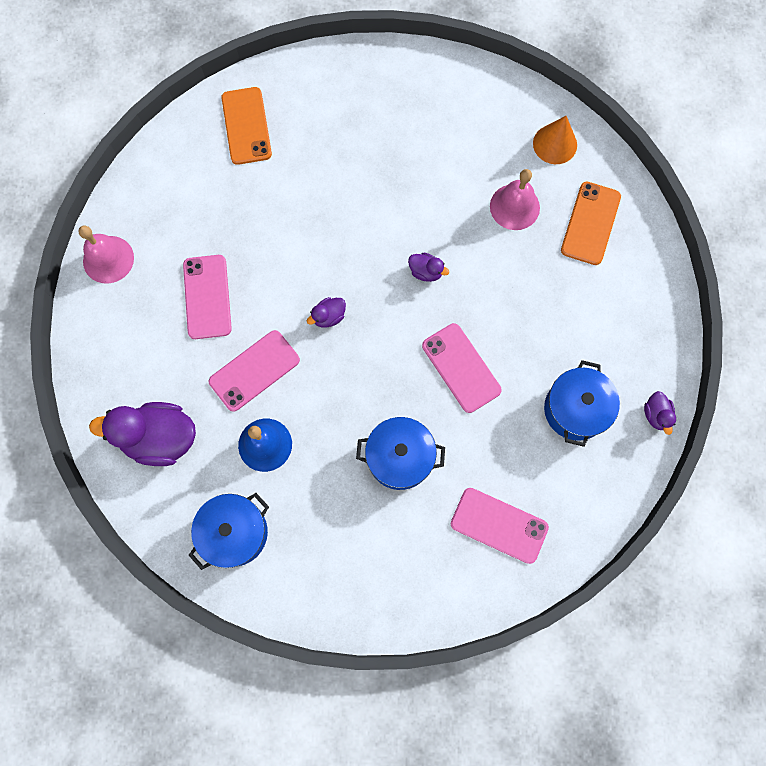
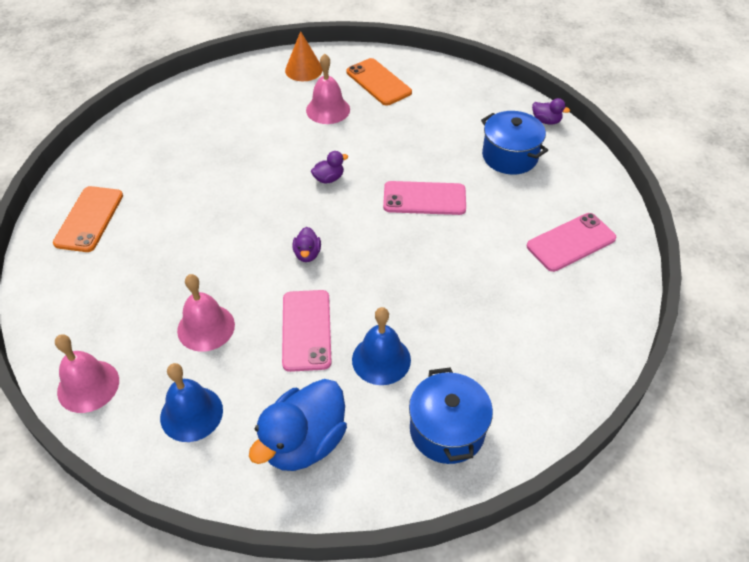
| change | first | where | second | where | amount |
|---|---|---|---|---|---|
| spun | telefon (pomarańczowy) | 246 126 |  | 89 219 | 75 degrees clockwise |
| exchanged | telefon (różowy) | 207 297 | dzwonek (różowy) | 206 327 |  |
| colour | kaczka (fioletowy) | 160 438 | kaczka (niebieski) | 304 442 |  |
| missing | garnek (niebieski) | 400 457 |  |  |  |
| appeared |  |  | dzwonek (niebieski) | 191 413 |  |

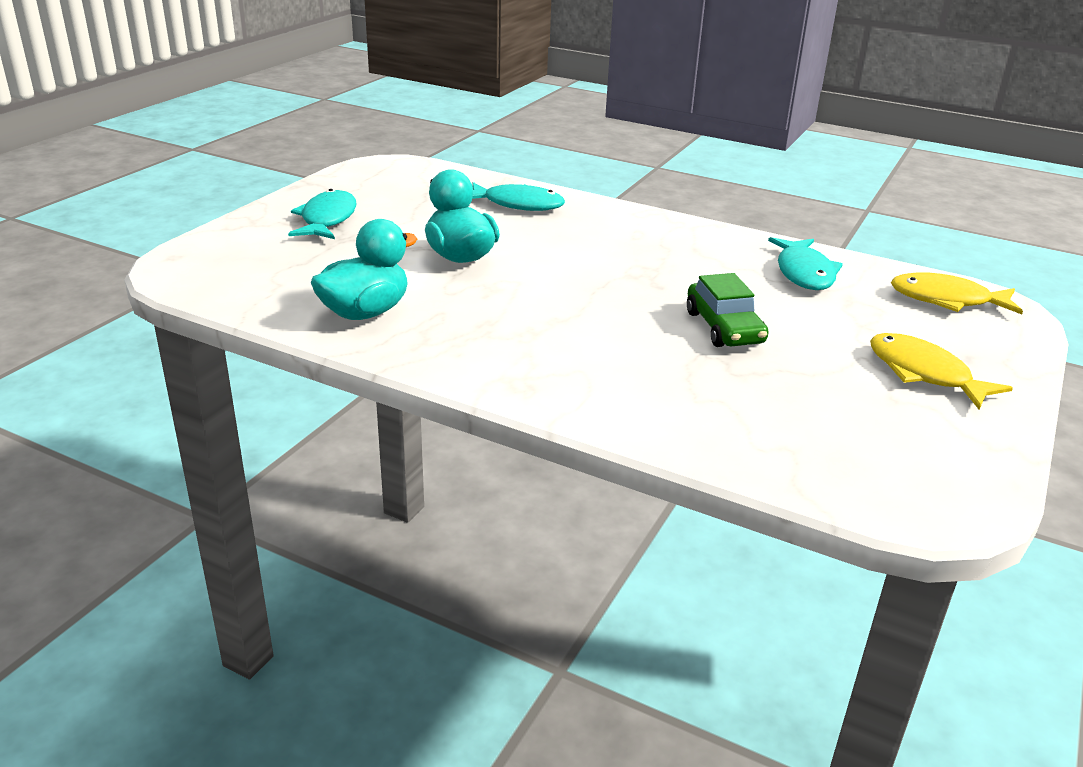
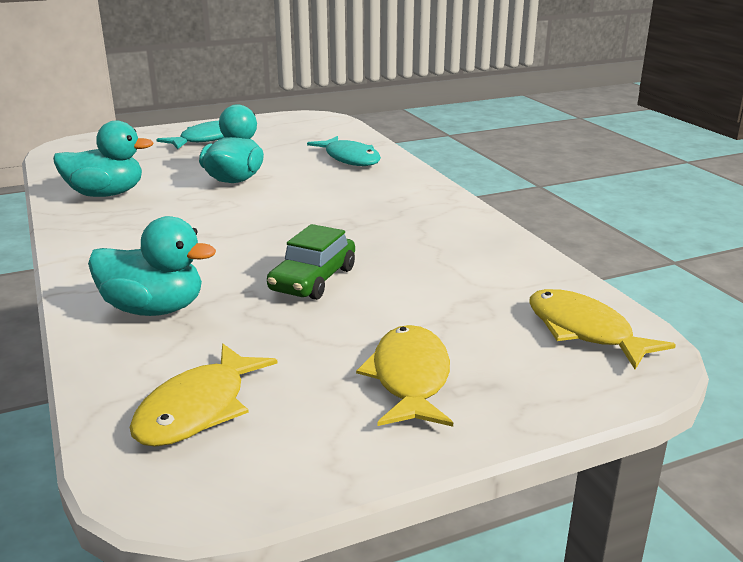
| change | first | where | second | where | amount |
|---|---|---|---|---|---|
| missing | ryba (turkusowy) | 804 273 |  |  |  |
| appeared |  |  | kaczka (turkusowy) | 154 309 |  |
| appeared |  |  | ryba (żółty) | 198 409 |  |

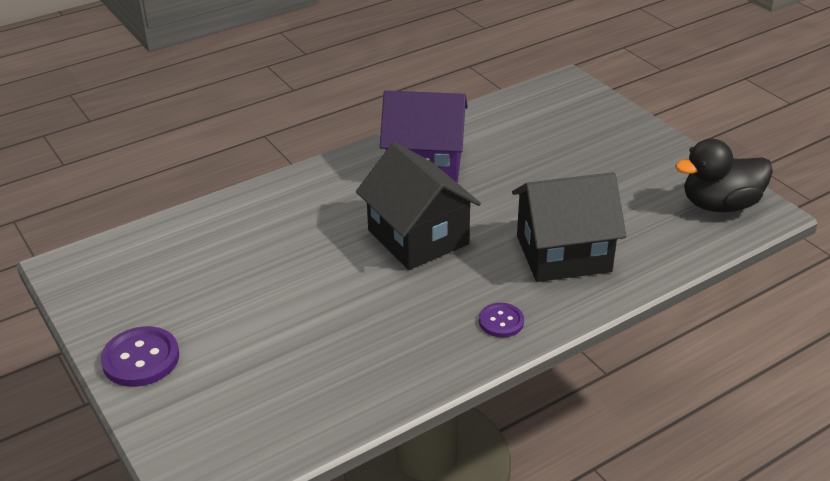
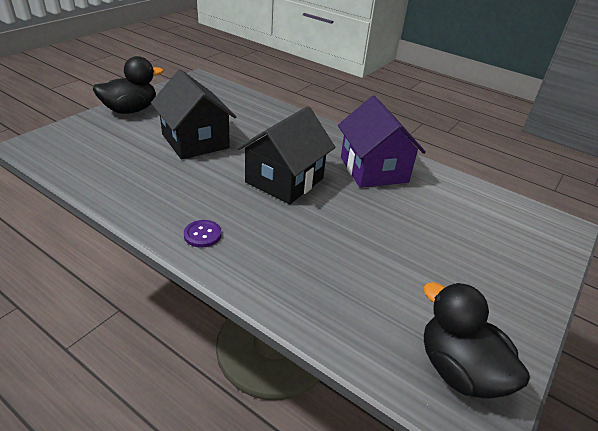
| change | first | where | second | where | amount |
|---|---|---|---|---|---|
| relocated | domek (czarny) | 563 254 |  | 195 141 |  |
| exchanged | guzik (fioletowy) | 141 359 | kaczka (czarny) | 130 110 |  |

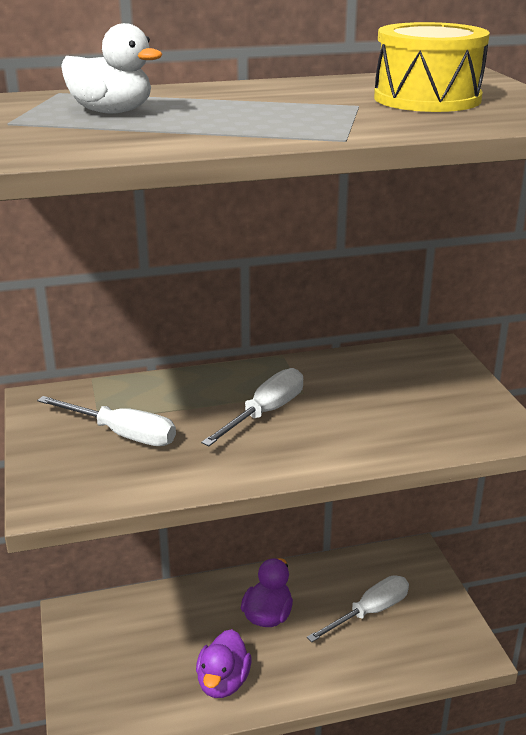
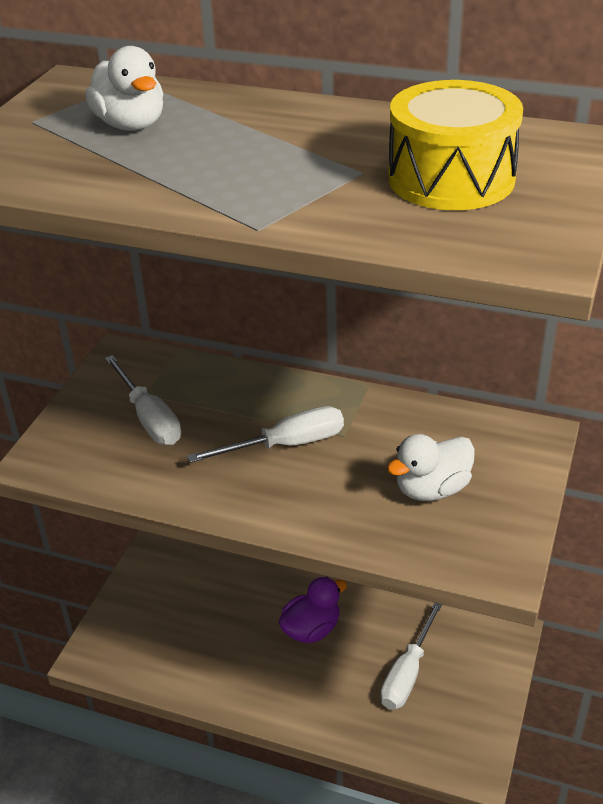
| change | first | where | second | where | amount |
|---|---|---|---|---|---|
| spun | śrubokręt (biały) | 370 612 |  | 407 673 | 120 degrees clockwise |
| missing | kaczka (fioletowy) | 223 682 |  |  |  |
| appeared |  |  | kaczka (biały) | 432 489 |  |

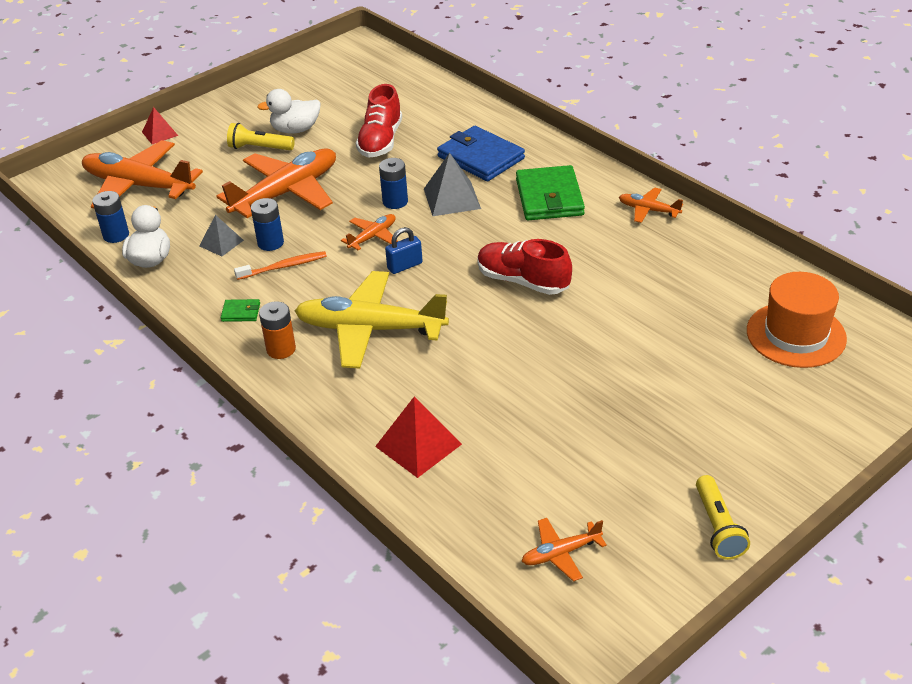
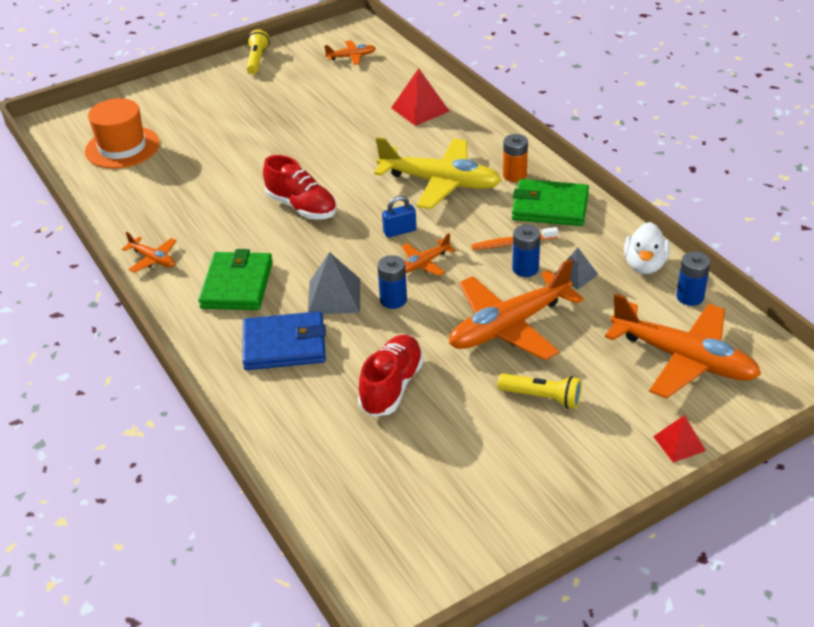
| change | first | where | second | where | amount |
|---|---|---|---|---|---|
| missing | kaczka (biały) | 295 130 |  |  |  |
| spun | portfel (niebieski) | 481 158 |  | 284 345 | 60 degrees counterclockwise |
| size | portfel (zielony) | 241 312 |  | 550 207 | x2.29 |

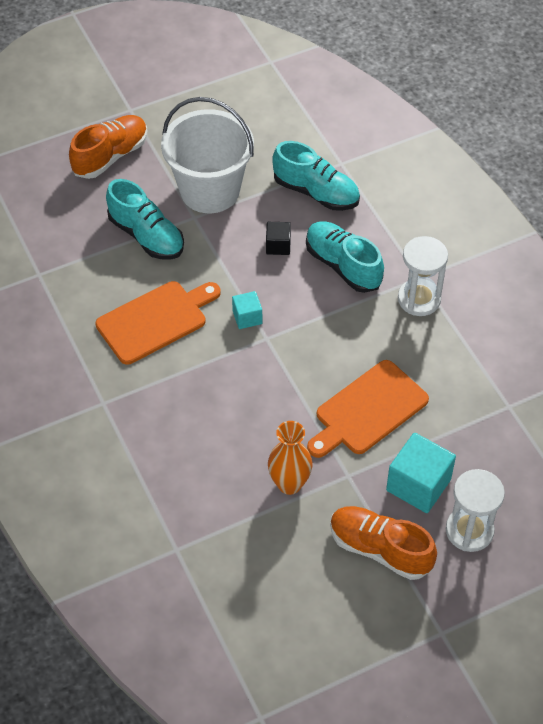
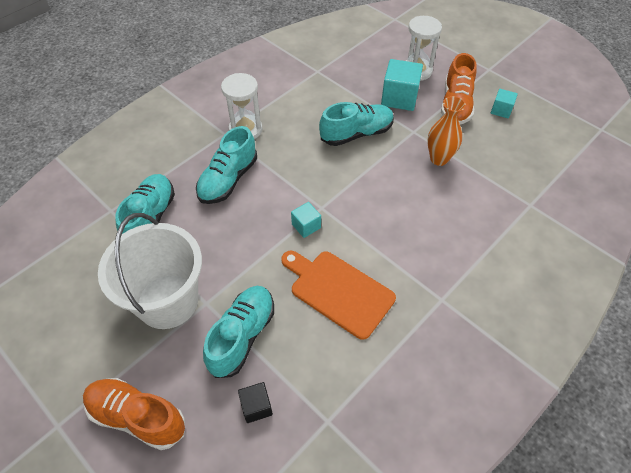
| change | first | where | second | where | amount |
|---|---|---|---|---|---|
| relocated | sześcian (czarny) | 278 245 |  | 256 406 |  |
| exchanged | deska do krojenia (pomarańczowy) | 368 410 | but (turkusowy) | 356 134 |  |
| appeared |  |  | sześcian (turkusowy) | 501 110 |  |

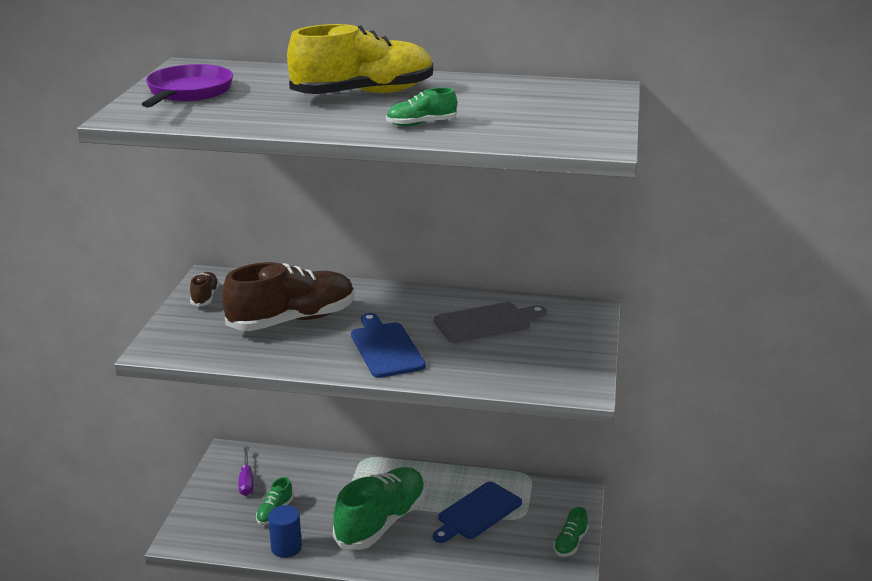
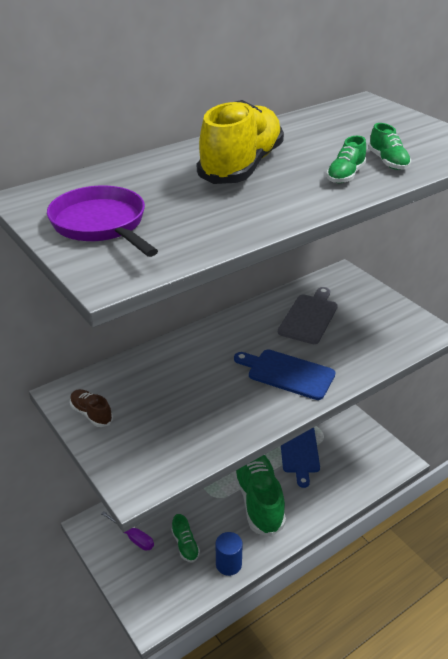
| change | first | where | second | where | amount |
|---|---|---|---|---|---|
| missing | but (brązowy) | 292 320 |  |  |  |
| relocated | but (zielony) | 570 543 |  | 388 162 |  |

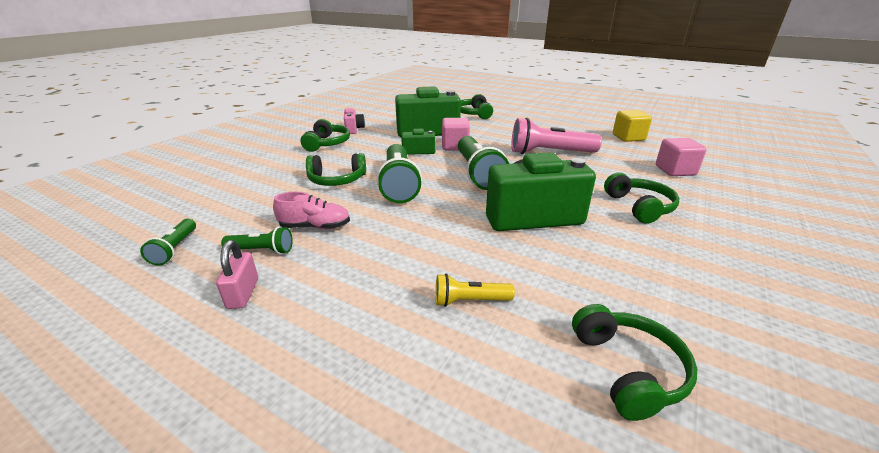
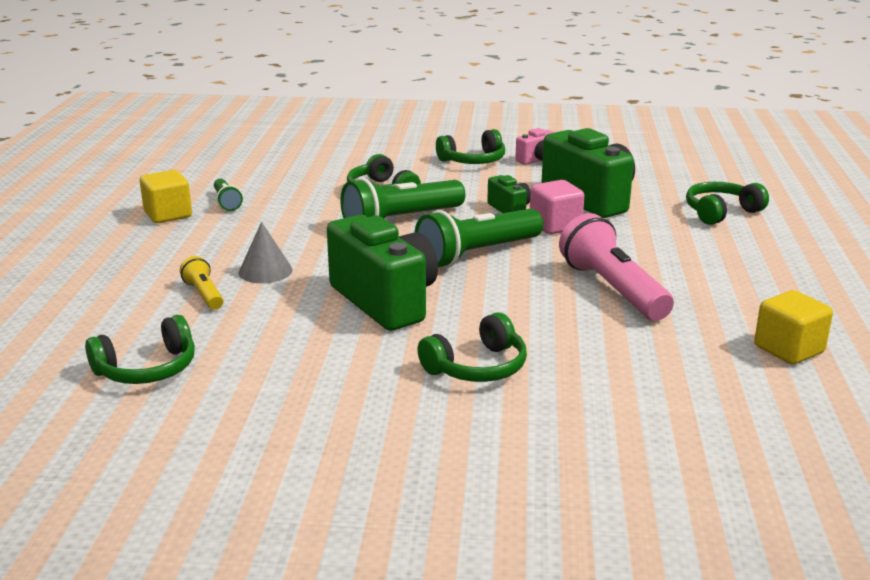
| change | first | where | second | where | amount |
|---|---|---|---|---|---|
| missing | sześcian (różowy) | 675 170 |  |  |  |
| missing | but (różowy) | 315 227 |  |  |  |
| missing | latarka (zielony) | 175 249 |  |  |  |
| exchanged | kłódka (różowy) | 243 293 | sześcian (żółty) | 168 215 |  |
| appeared |  |  | stożek (szary) | 265 271 |  |

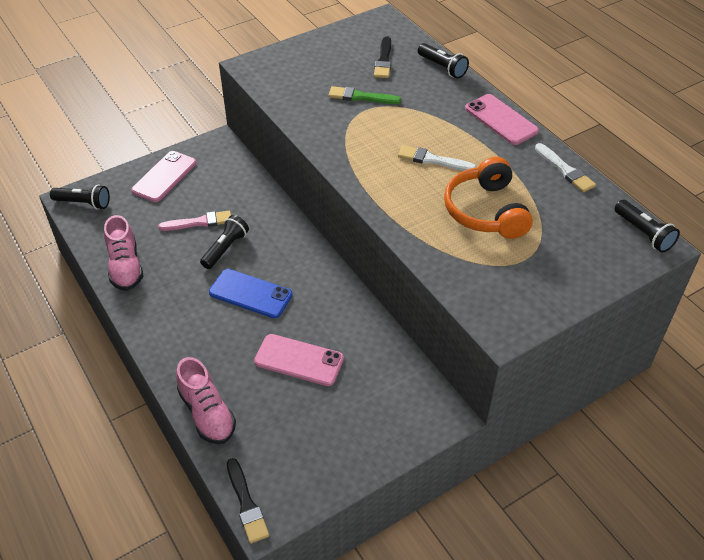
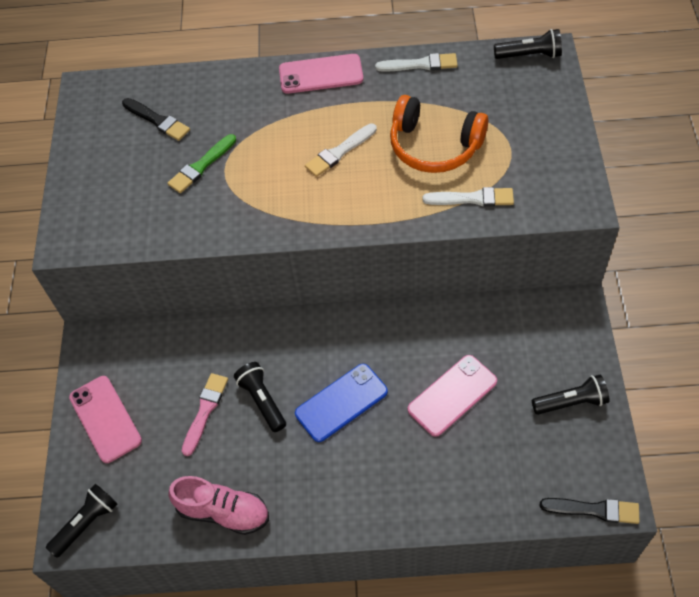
| change | first | where | second | where | amount |
|---|---|---|---|---|---|
| relocated | latarka (czarny) | 442 68 |  | 571 402 |  |
| missing | but (różowy) | 207 413 |  |  |  |
| appeared |  |  | pędzel (biały) | 472 198 |  |

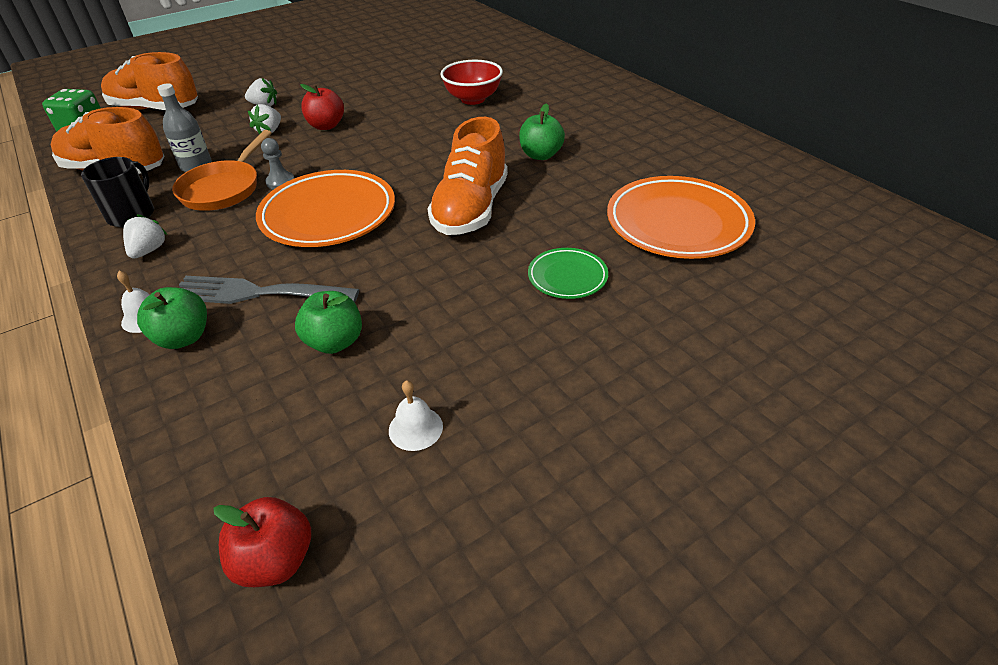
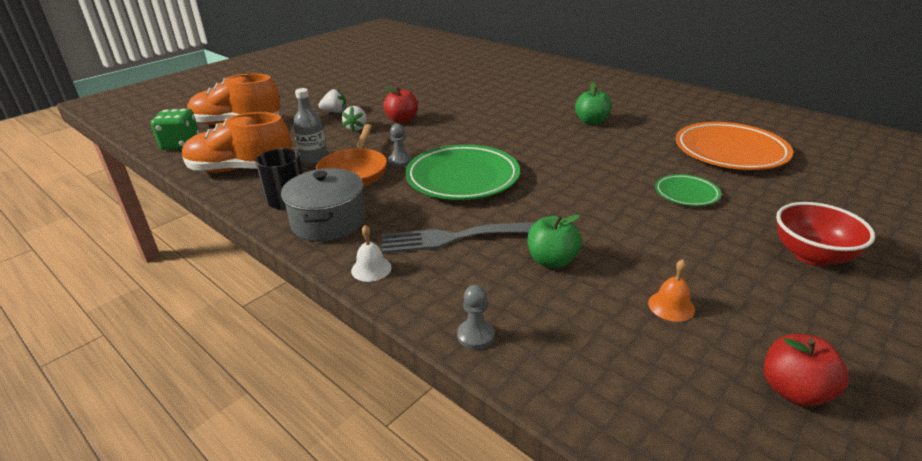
| change | first | where | second | where | amount |
|---|---|---|---|---|---|
| relocated | miska (czerwony) | 473 99 |  | 811 255 |  |
| missing | but (pomarańczowy) | 471 209 |  |  |  |
| colour | talerz (pomarańczowy) | 328 215 | talerz (zielony) | 462 178 |  |
| exchanged | truskawka (biały) | 149 251 | garnek (szary) | 328 222 |  |
| missing | jabłko (zielony) | 183 338 |  |  |  |
| colour | dzwonek (biały) | 415 428 | dzwonek (pomarańczowy) | 671 306 |  |
| relocated | jabłko (czerwony) | 275 560 |  | 794 391 |  |
| appeared |  |  | pionek (szary) | 475 335 |  |

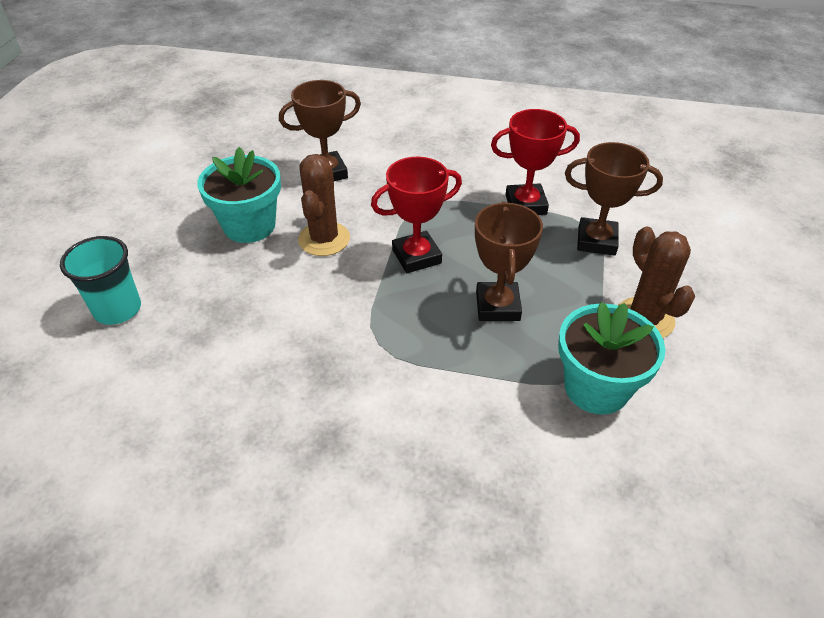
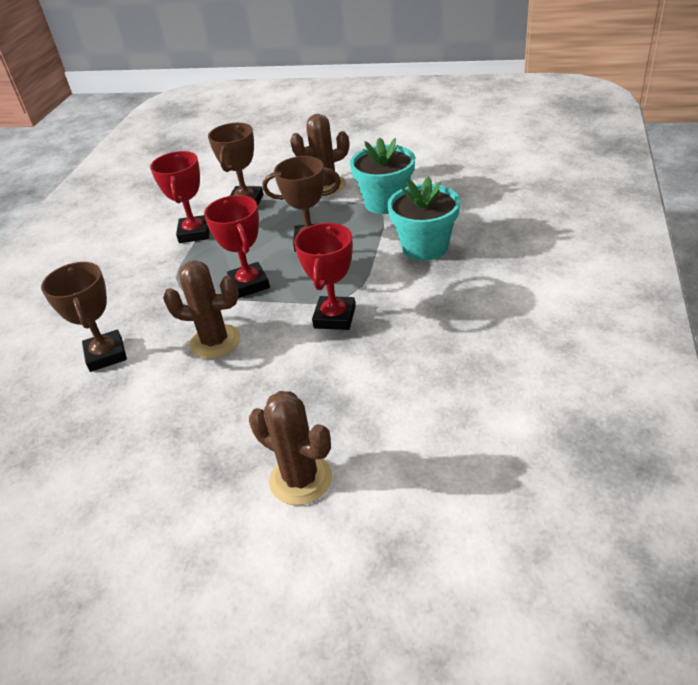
| change | first | where | second | where | amount |
|---|---|---|---|---|---|
| relocated | doniczka (turkusowy) | 249 226 |  | 425 247 |  |
| exchanged | szklanka (turkusowy) | 118 309 | kaktus (brązowy) | 301 479 |  |
| appeared |  |  | puchar (czerwony) | 335 317 |  |

